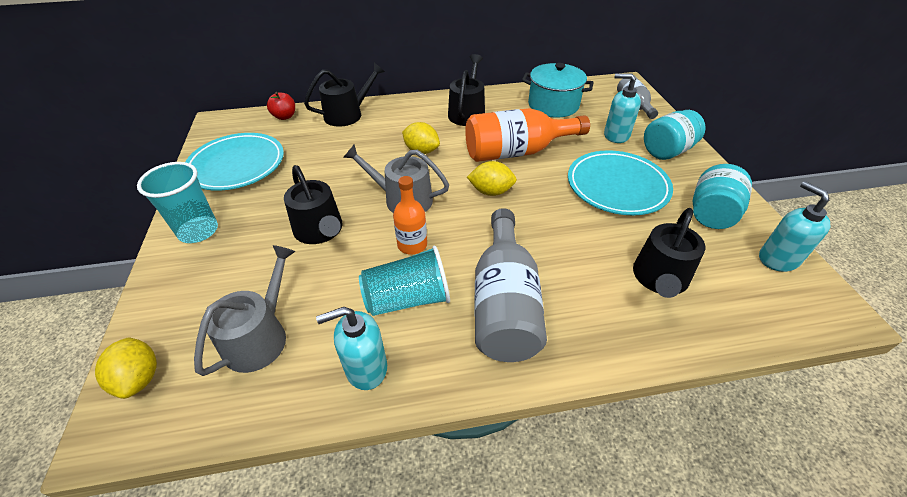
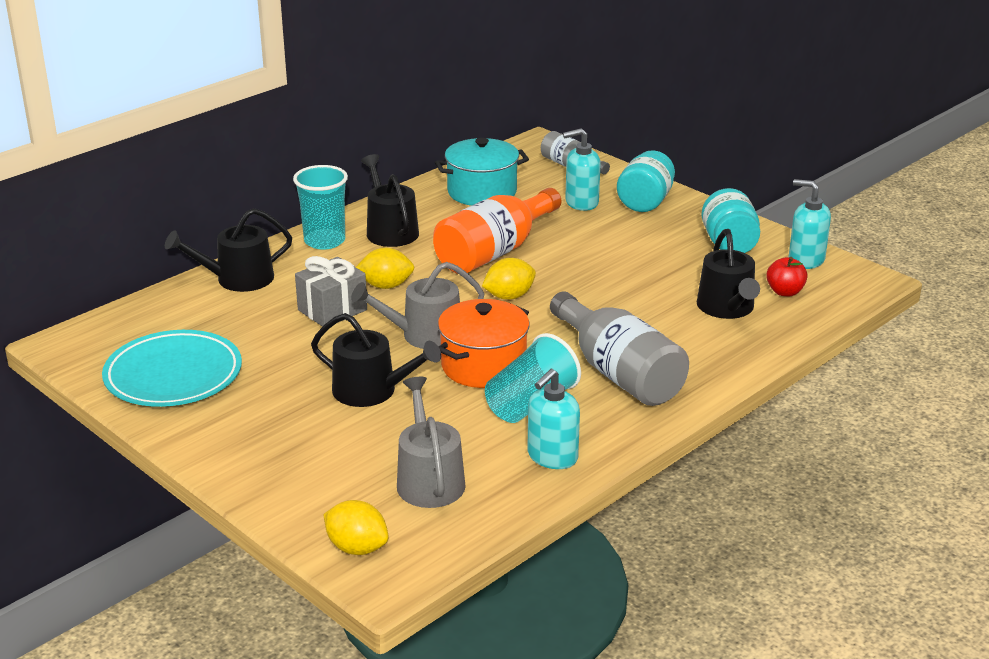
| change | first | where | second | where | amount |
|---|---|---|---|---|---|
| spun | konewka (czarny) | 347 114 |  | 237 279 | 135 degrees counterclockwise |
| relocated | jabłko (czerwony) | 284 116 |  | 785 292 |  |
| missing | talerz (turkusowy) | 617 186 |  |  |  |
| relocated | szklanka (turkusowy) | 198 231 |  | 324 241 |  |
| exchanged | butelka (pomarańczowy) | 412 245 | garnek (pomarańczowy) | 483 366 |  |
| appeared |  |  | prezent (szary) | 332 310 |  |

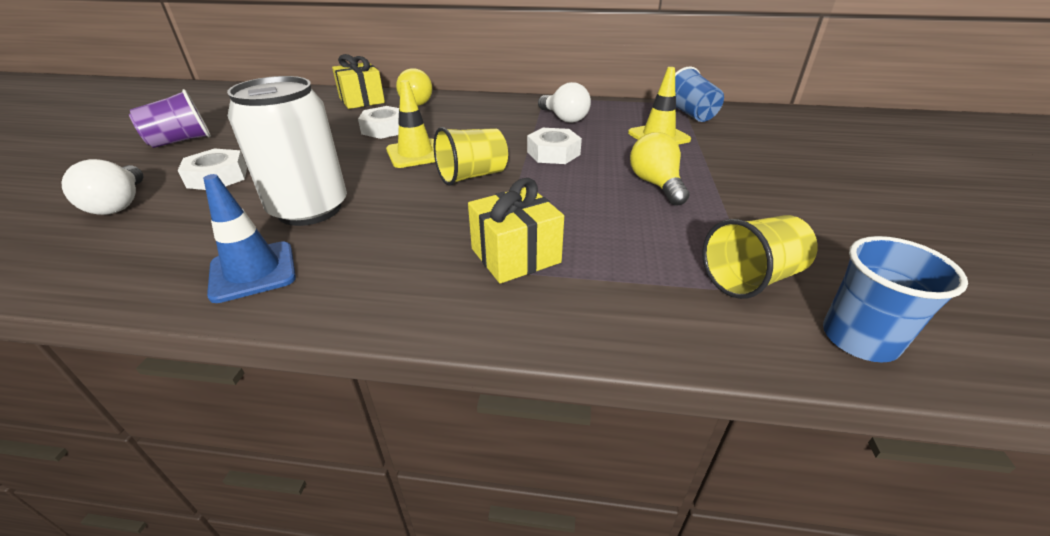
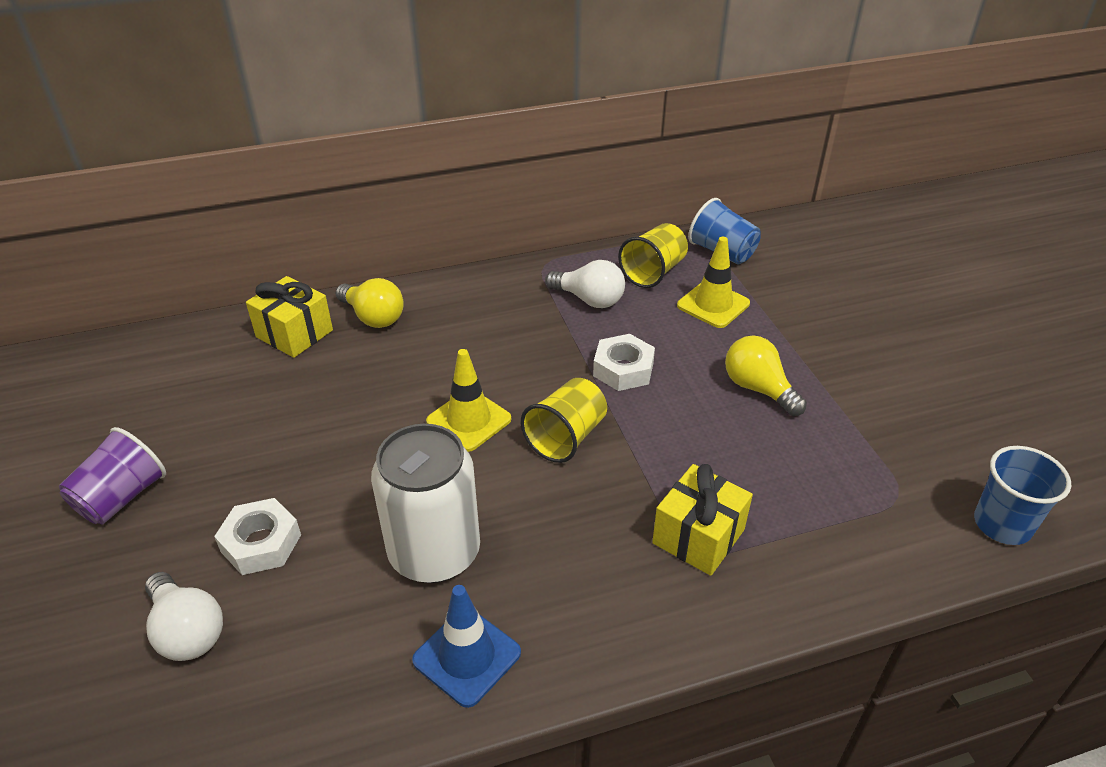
| change | first | where | second | where | amount |
|---|---|---|---|---|---|
| missing | nakrętka (biały) | 385 129 |  |  |  |
| relocated | szklanka (żółty) | 751 278 |  | 653 272 |  |

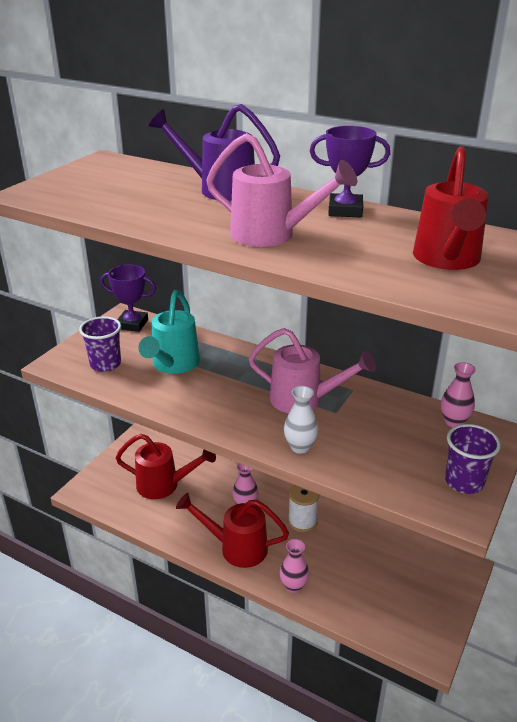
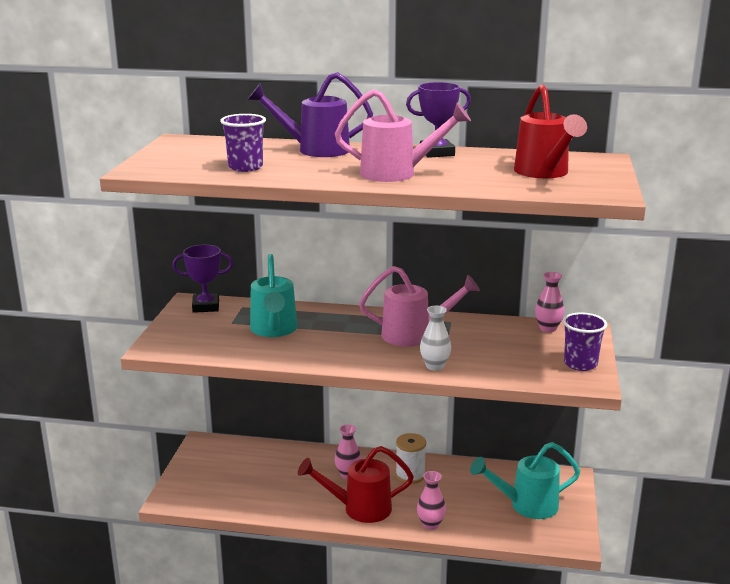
| change | first | where | second | where | amount |
|---|---|---|---|---|---|
| relocated | szklanka (fioletowy) | 105 364 |  | 245 167 |  |
| missing | konewka (czerwony) | 164 485 |  |  |  |
| appeared |  |  | konewka (turkusowy) | 526 505 |  |

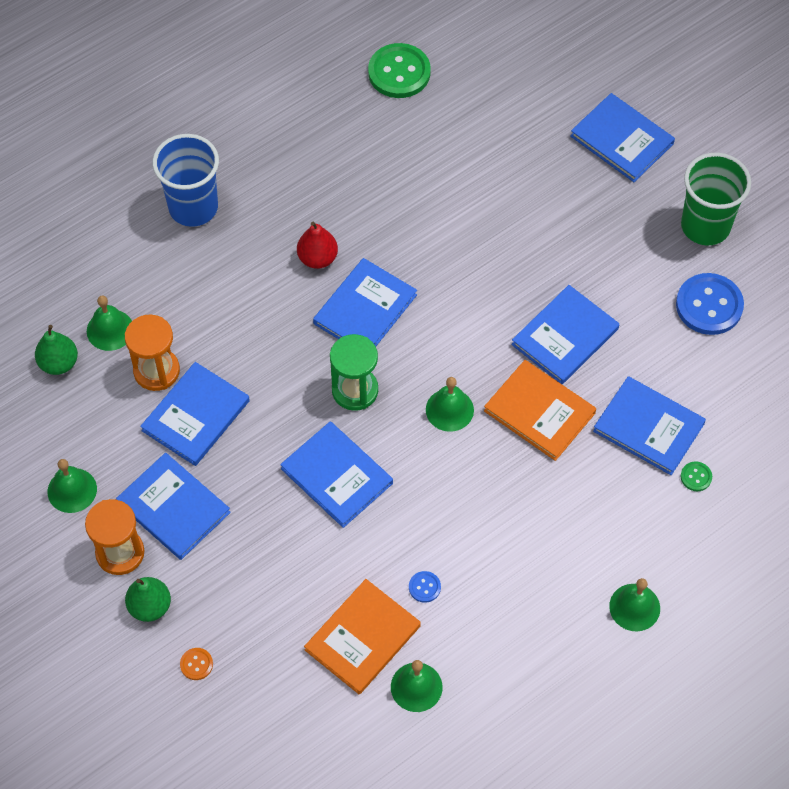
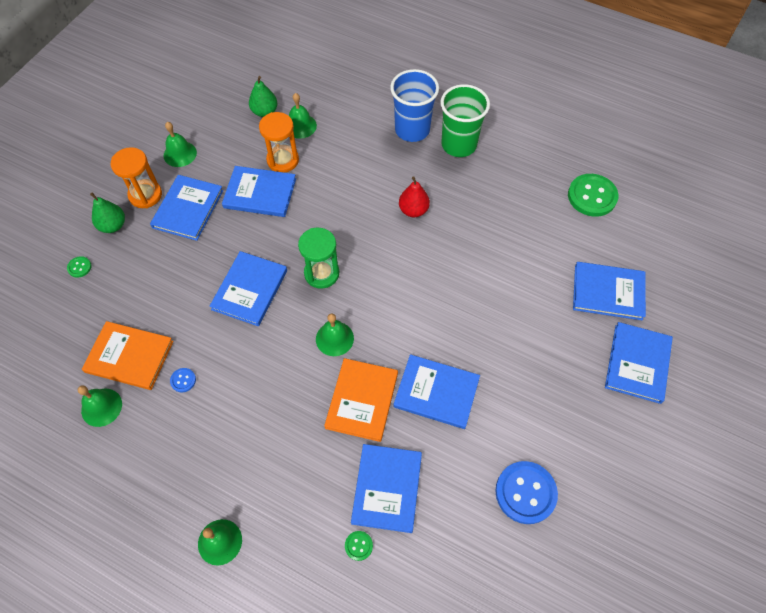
| change | first | where | second | where | amount |
|---|---|---|---|---|---|
| relocated | szklanka (zielony) | 705 226 |  | 459 145 |  |
| relocated | książka (niebieski) | 365 309 |  | 608 292 |  |
| colour | guzik (pomarańczowy) | 196 664 | guzik (zielony) | 79 267 |  |

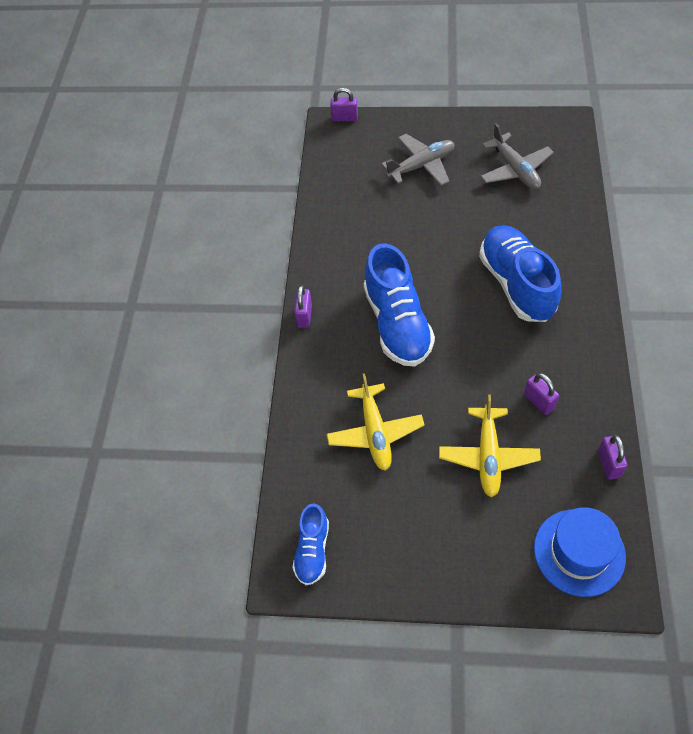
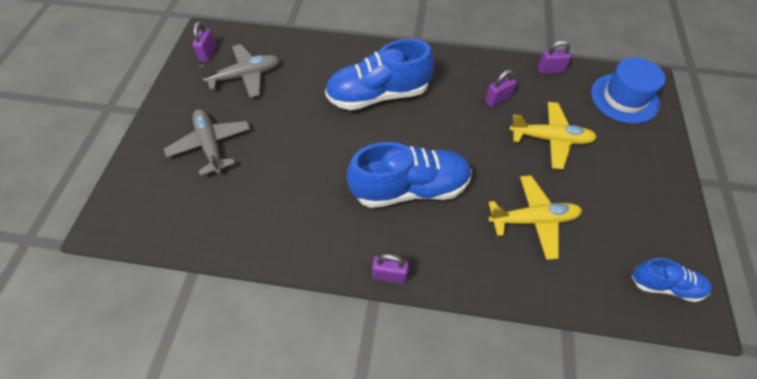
| change | first | where | second | where | amount |
|---|---|---|---|---|---|
| relocated | kłódka (fioletowy) | 344 118 |  | 208 54 |  |

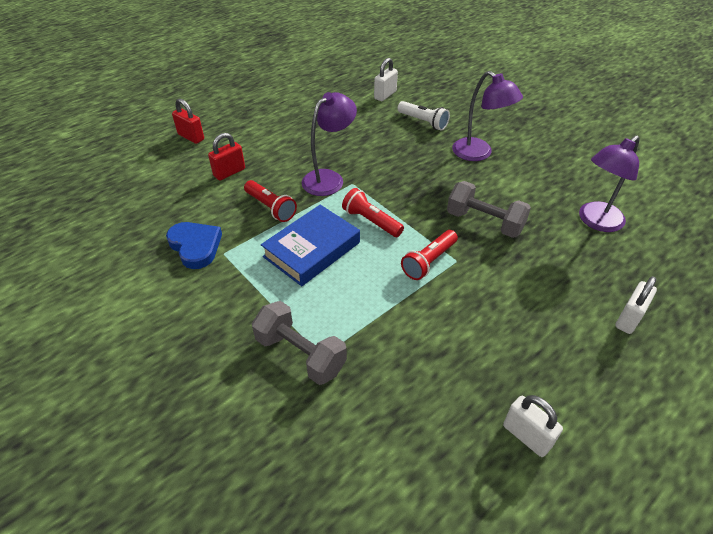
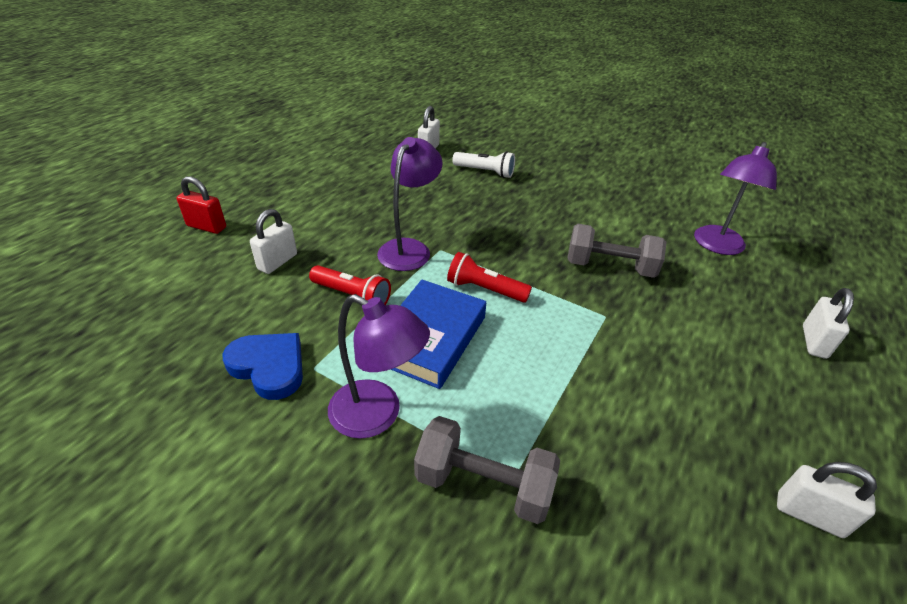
| change | first | where | second | where | amount |
|---|---|---|---|---|---|
| relocated | lampka (fioletowy) | 478 154 |  | 377 415 |  |
| colour | kłódka (czerwony) | 229 172 | kłódka (biały) | 277 262 |  |
| missing | latarka (czerwony) | 429 261 |  |  |  |

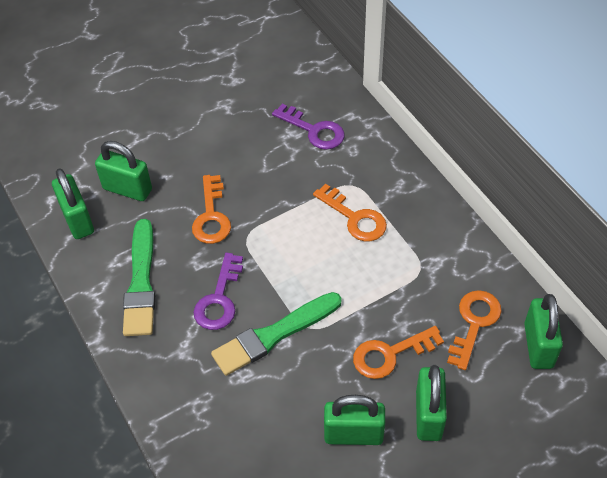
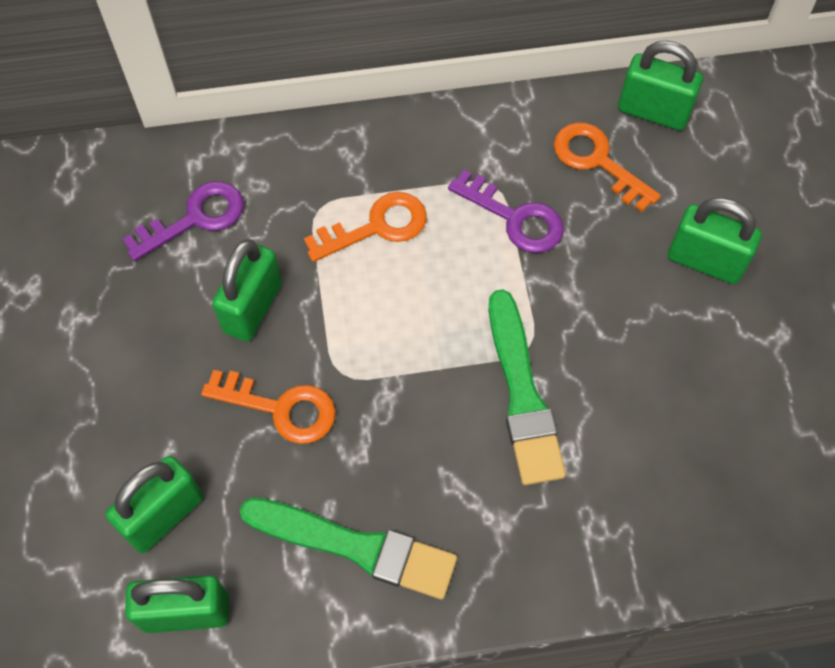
| change | first | where | second | where | amount |
|---|---|---|---|---|---|
| relocated | klucz (fioletowy) | 219 299 |  | 514 218 |  |
| missing | klucz (pomarańczowy) | 390 354 |  |  |  |
| relocated | kłódka (zielony) | 353 434 |  | 253 308 |  |

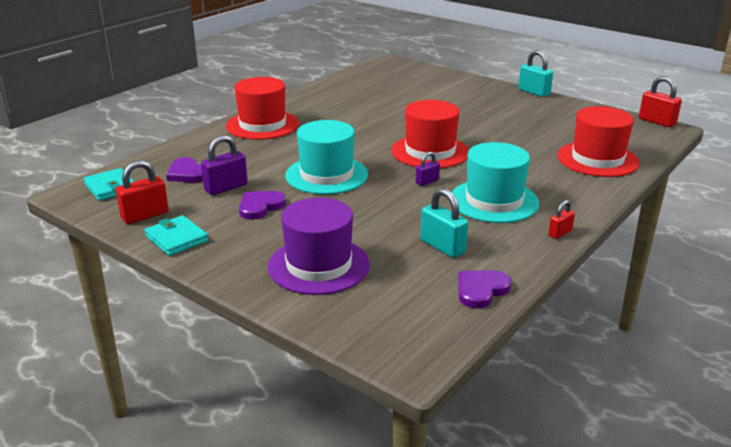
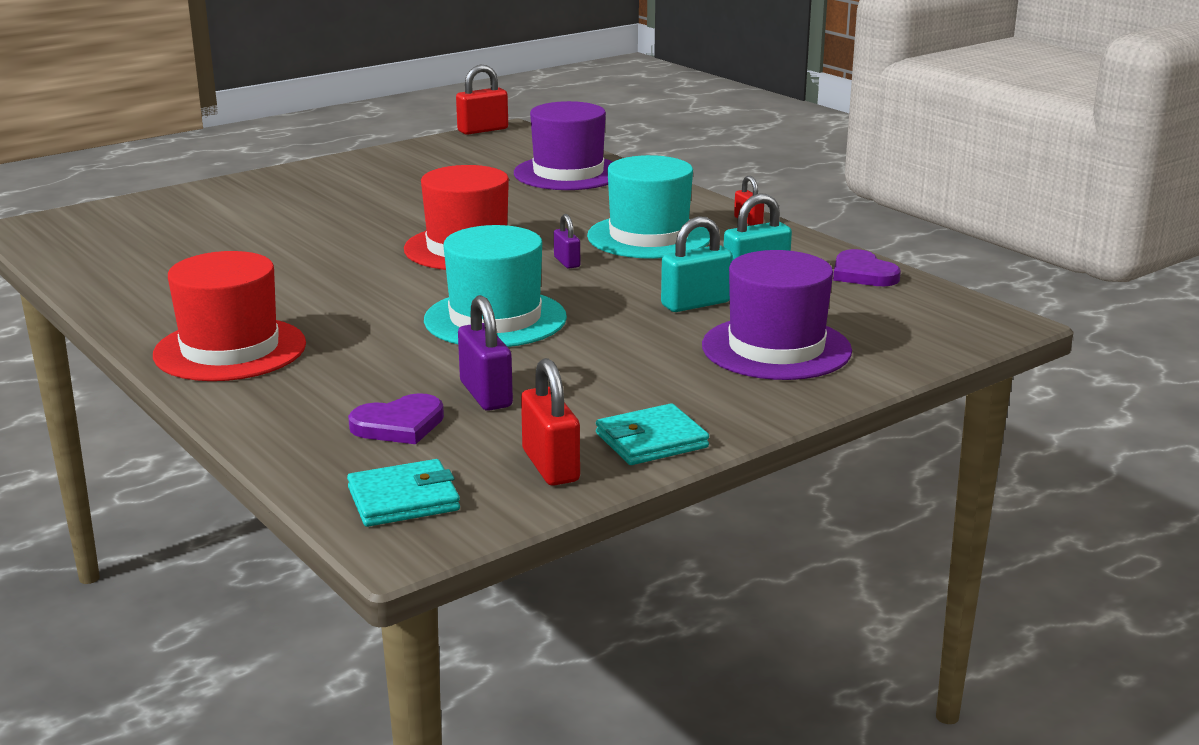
| change | first | where | second | where | amount |
|---|---|---|---|---|---|
| relocated | kłódka (turkusowy) | 534 92 |  | 696 304 |  |
| colour | kapelusz (czerwony) | 597 159 | kapelusz (fioletowy) | 568 173 |  |
| missing | serce (fioletowy) | 260 206 |  |  |  |

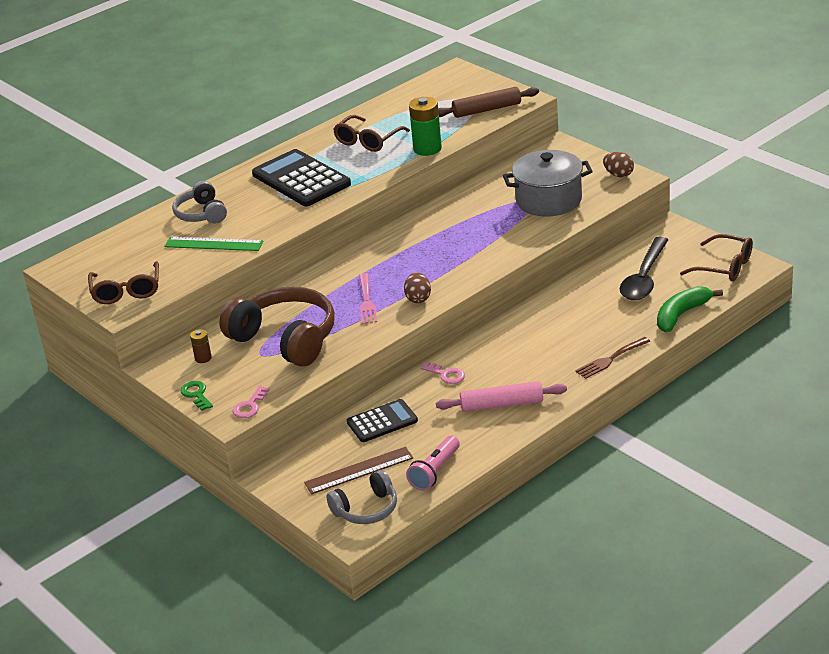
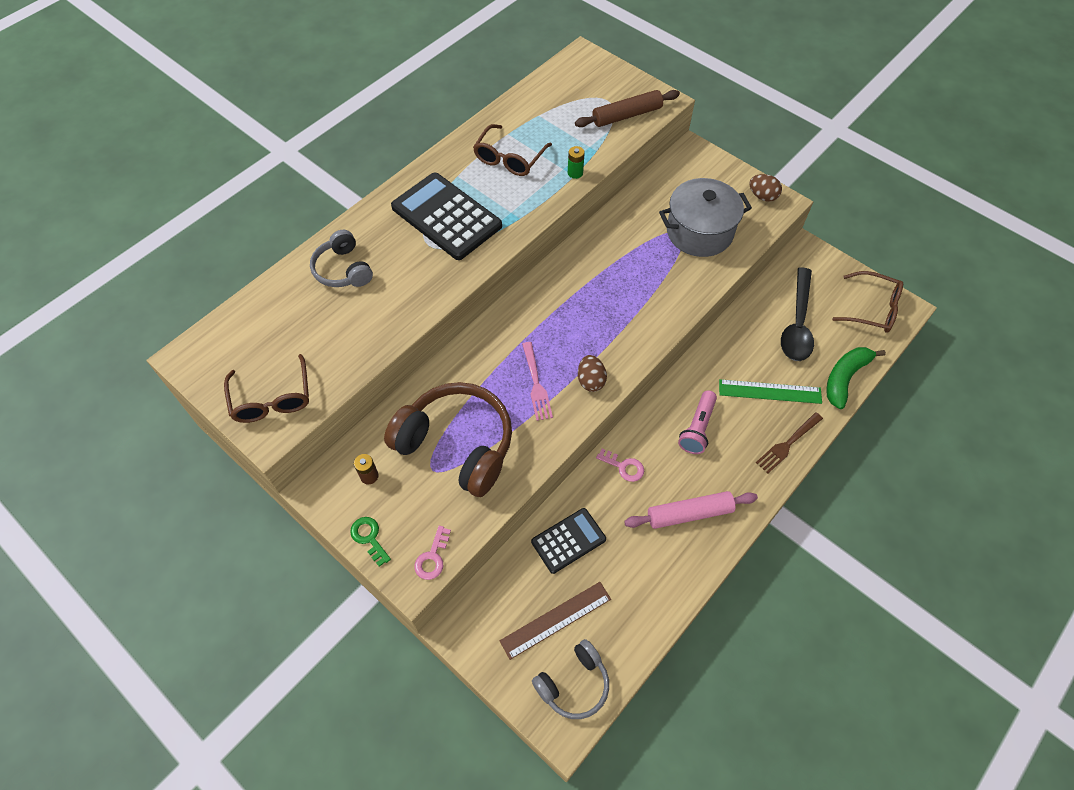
| change | first | where | second | where | amount |
|---|---|---|---|---|---|
| size | bateria (zielony) | 427 149 |  | 575 173 | x0.52 |
| relocated | linijka (zielony) | 213 244 |  | 770 391 |  |
| relocated | latarka (różowy) | 435 472 |  | 697 428 |  |

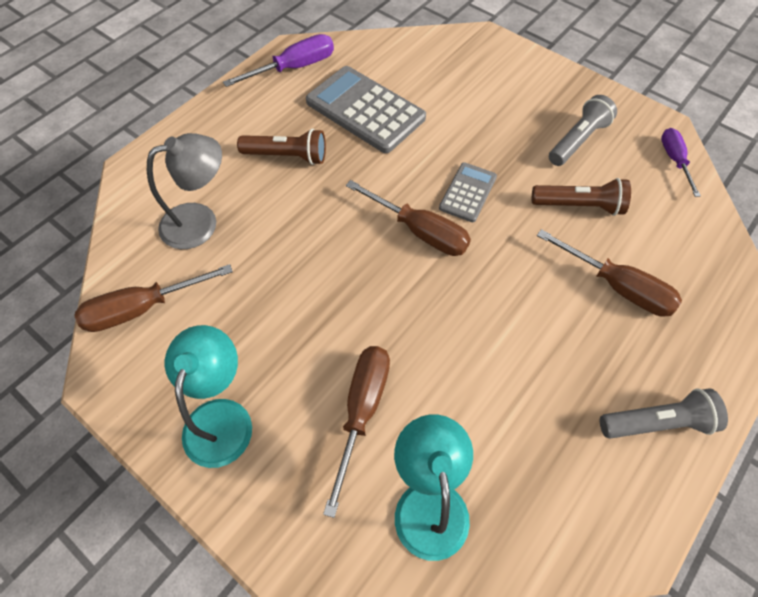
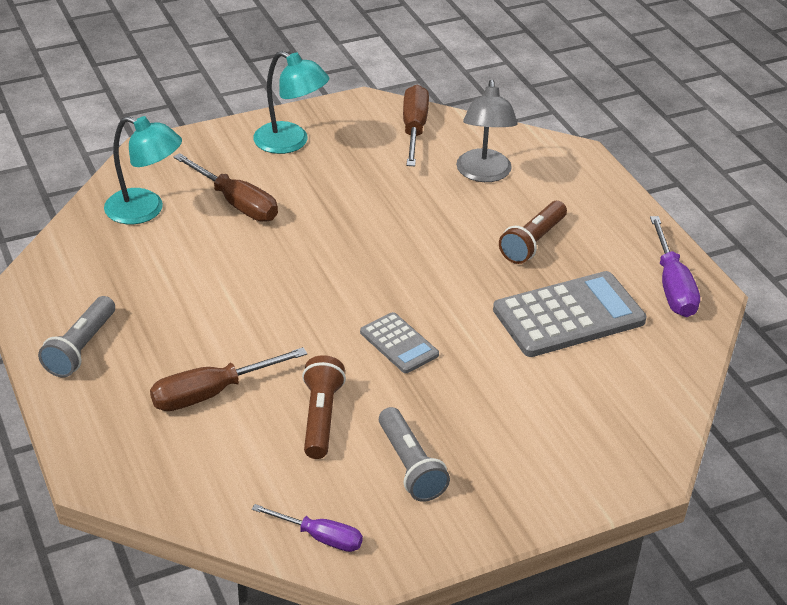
| change | first | where | second | where | amount |
|---|---|---|---|---|---|
| spun | latarka (brązowy) | 579 206 |  | 321 417 | 150 degrees clockwise |
| missing | śrubokręt (brązowy) | 420 231 |  |  |  |

